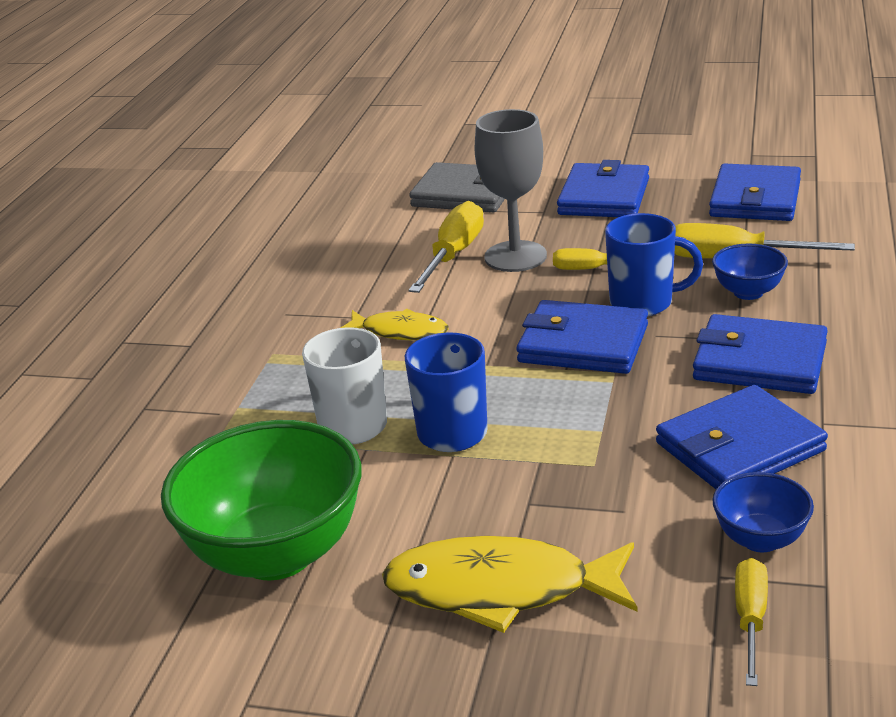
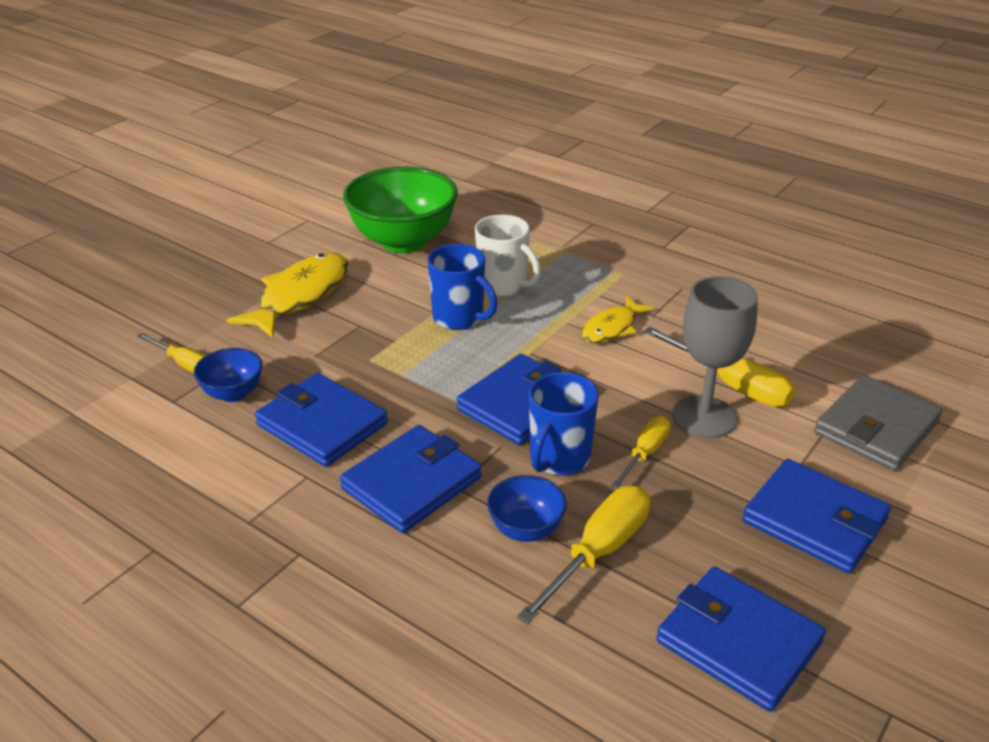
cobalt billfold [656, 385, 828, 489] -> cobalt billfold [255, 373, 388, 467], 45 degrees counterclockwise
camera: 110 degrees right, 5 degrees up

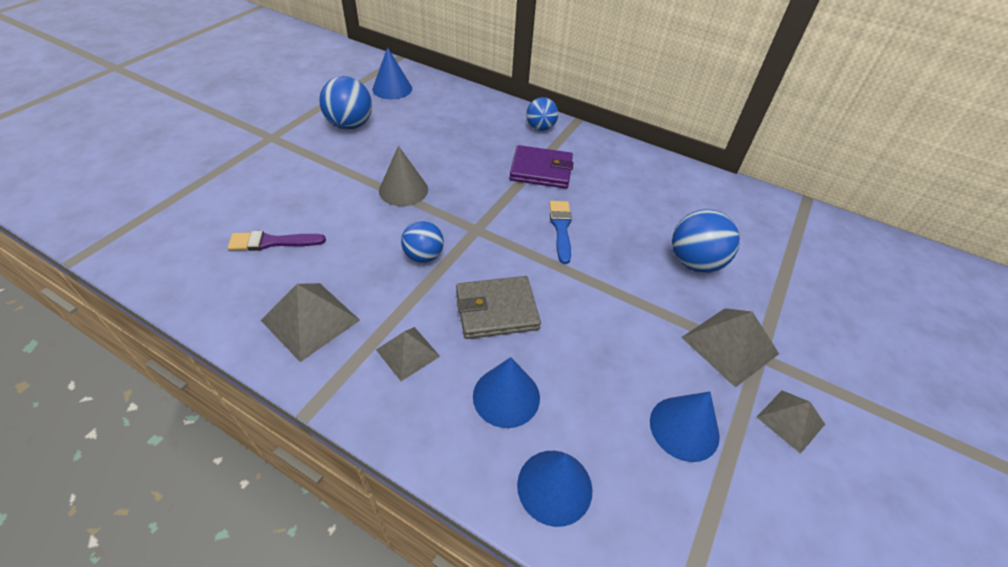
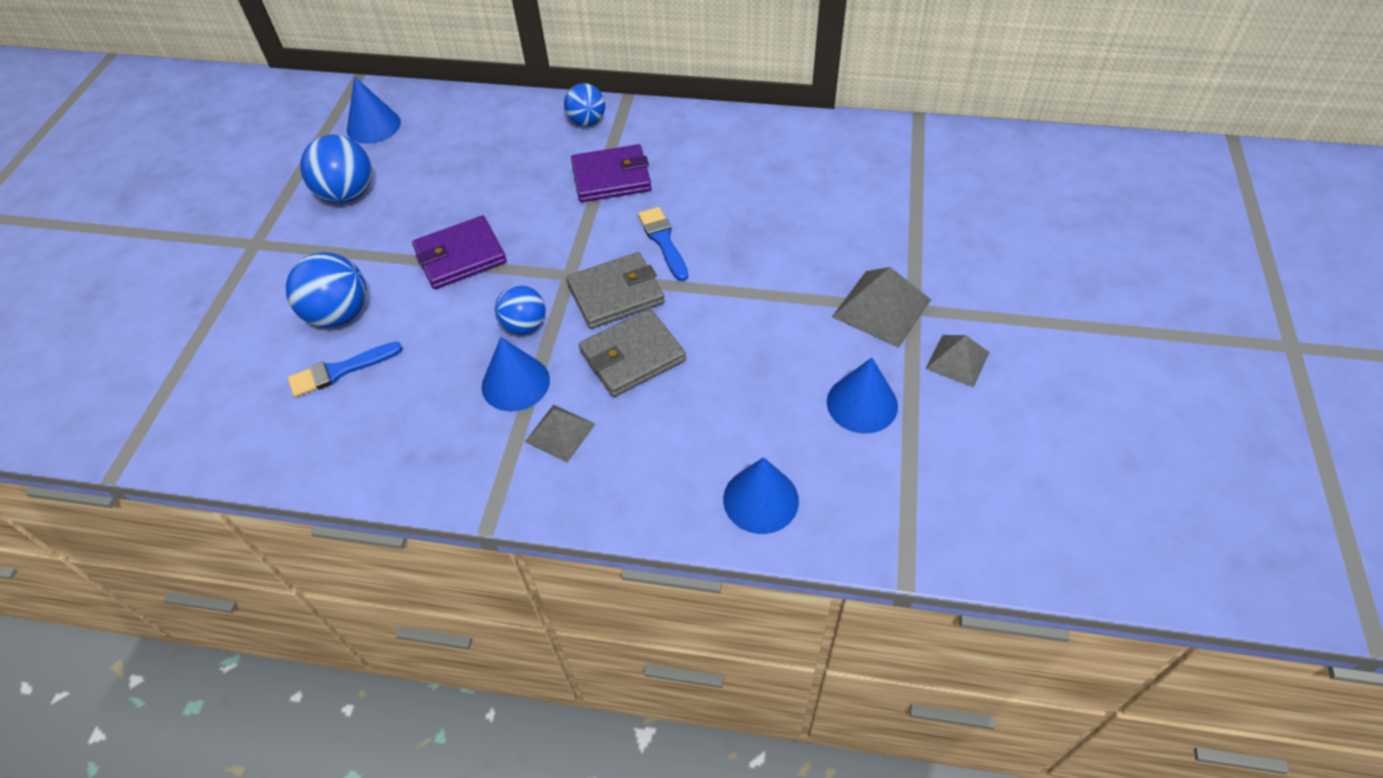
cobalt sphere [672, 209, 740, 273] -> cobalt sphere [286, 252, 366, 328], moved
royal purple brush [228, 231, 326, 251] -> cobalt brush [288, 342, 403, 398]
gray cone [379, 146, 428, 206] -> royal purple billfold [412, 216, 507, 289]
cobalt cone [473, 357, 540, 428] -> cobalt cone [482, 337, 550, 411], moved
none -> gray billfold [566, 252, 665, 329]
gray pyramid shape [261, 283, 360, 362] -> none
camera: 15 degrees left, 5 degrees up

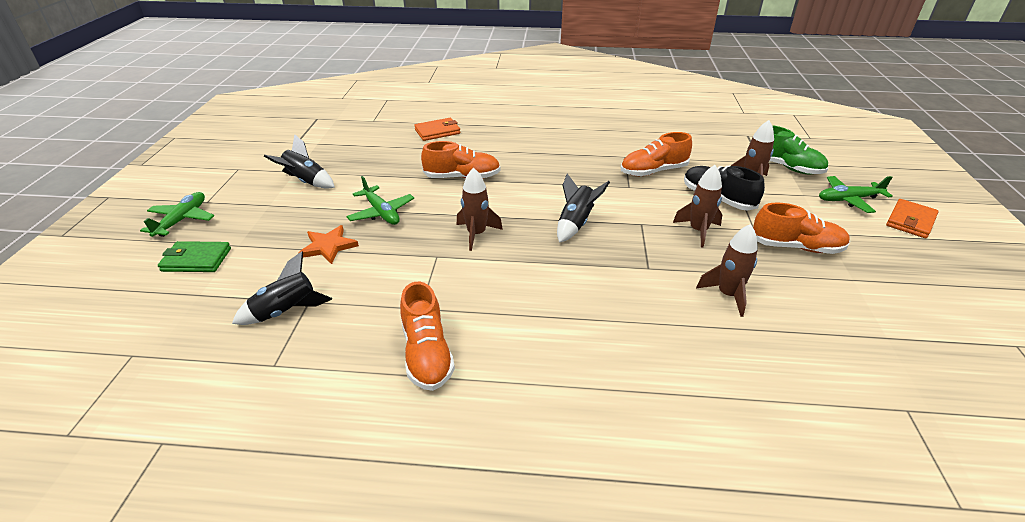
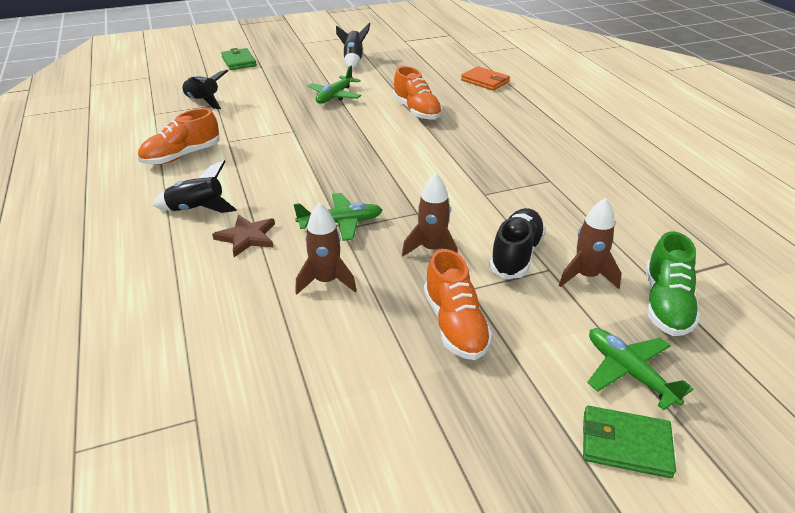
jet-black spaceship [557, 174, 610, 243] -> jet-black spaceship [153, 160, 237, 213], moved
none -> brown star [212, 214, 275, 257]
emerald plane [140, 192, 214, 237] -> emerald plane [294, 193, 382, 241], moved
bright orange billfold [886, 199, 939, 238] -> emerald billfold [583, 406, 676, 478]
bright orange star [298, 225, 359, 264] -> none
brown spaceship [457, 167, 503, 251] -> none
bright orange shoe [621, 132, 692, 176] -> none
camera: 65 degrees right, 0 degrees up

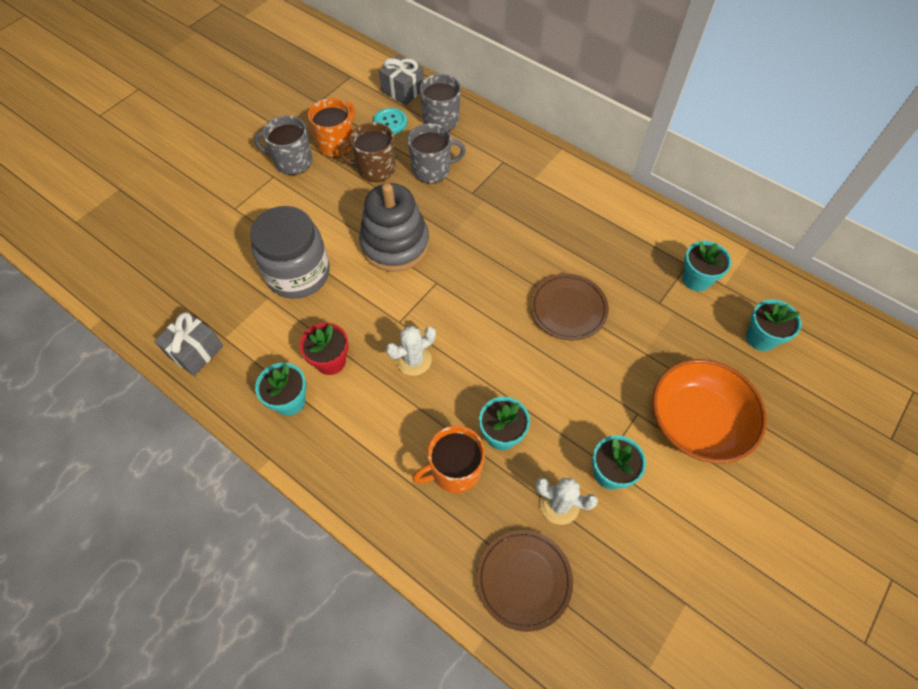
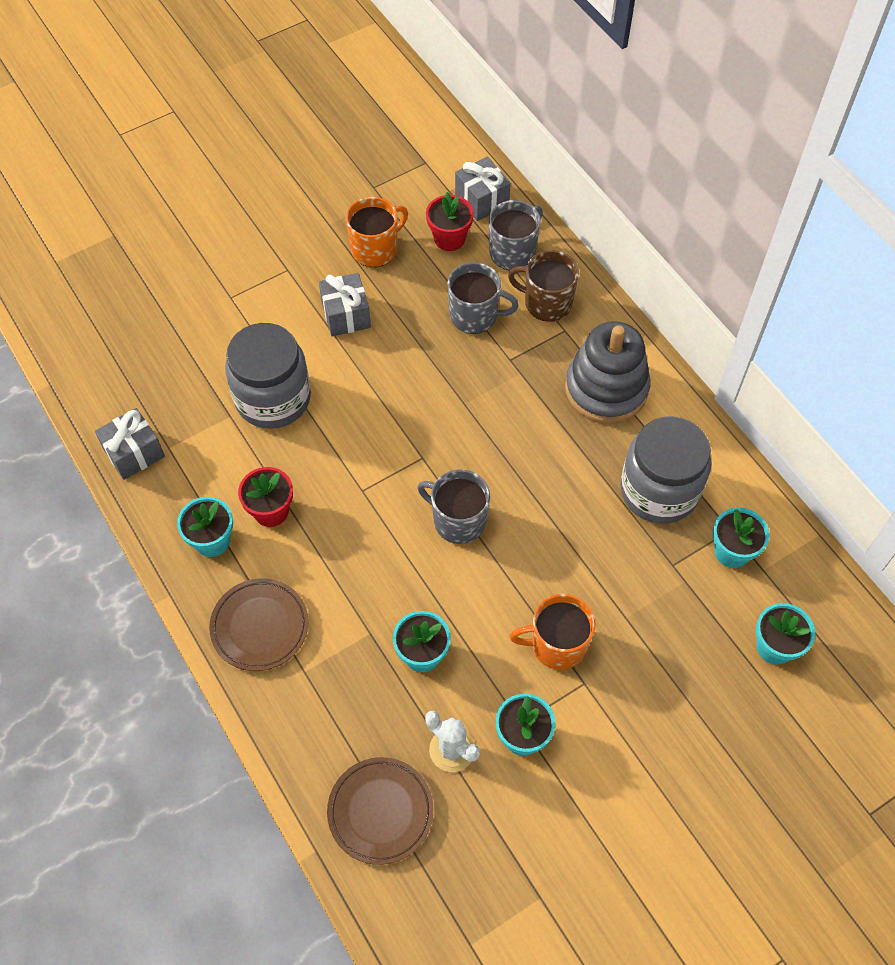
brown plate [530, 274, 609, 340] -> brown plate [209, 578, 309, 671], moved
none -> gray wrapped gift [319, 273, 371, 337]
gray coffee mug [254, 115, 312, 175] -> gray coffee mug [417, 469, 490, 544], moved
aqua sewing button [373, 108, 407, 134] -> red flower pot [426, 192, 474, 251]
brown coffee mug [338, 122, 396, 182] -> brown coffee mug [508, 250, 579, 322], moved
bright orange coffee mug [412, 425, 485, 493] -> bright orange coffee mug [510, 594, 595, 670], moved
gray ring stacker [359, 183, 430, 272] -> gray ring stacker [565, 321, 651, 424], moved
none -> gray jam jar [620, 416, 712, 524]
white cactus [386, 326, 436, 376] -> none
bright orange deep dish [652, 359, 767, 463] -> none
camera: 20 degrees right, 0 degrees up

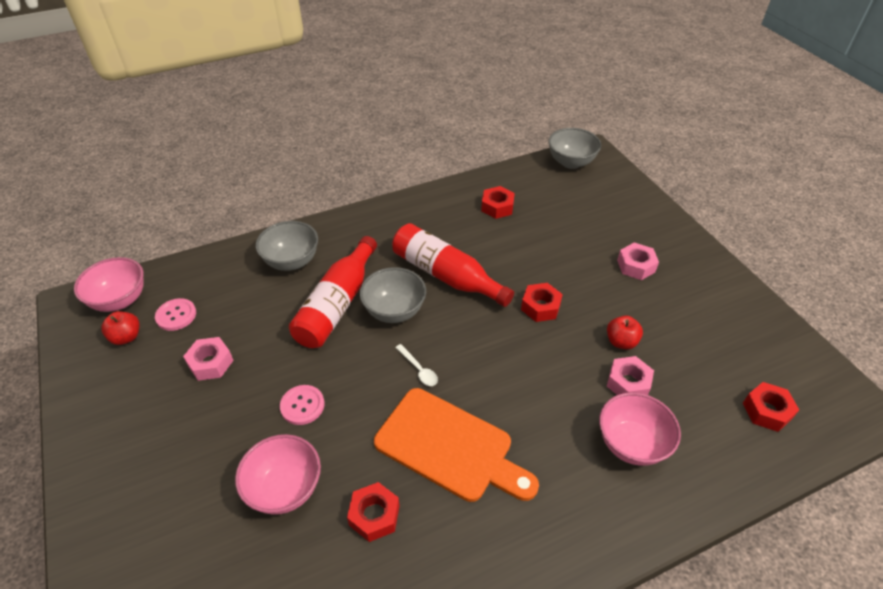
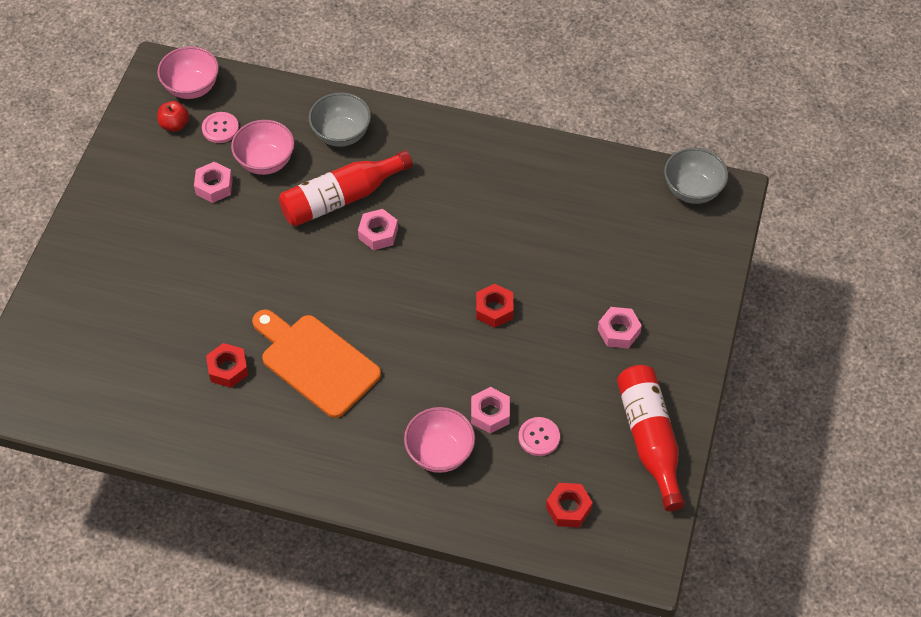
rose-pink deep dish [235, 434, 321, 515] -> rose-pink deep dish [231, 120, 295, 175], moved
bright orange cutting board [374, 388, 539, 502] -> bright orange cutting board [252, 309, 381, 418], 150 degrees clockwise
gray deep dish [360, 267, 426, 323] -> rose-pink hex nut [358, 209, 398, 250]
rose-pink sewing button [280, 385, 325, 425] -> rose-pink sewing button [518, 417, 560, 456], moved
red drink bottle [392, 223, 514, 307] -> red drink bottle [617, 365, 685, 512], moved
white spoon [395, 344, 438, 386] -> none
red hex nut [481, 186, 515, 219] -> none
red apple fruit [607, 316, 643, 350] -> none
camera: 40 degrees right, 10 degrees up

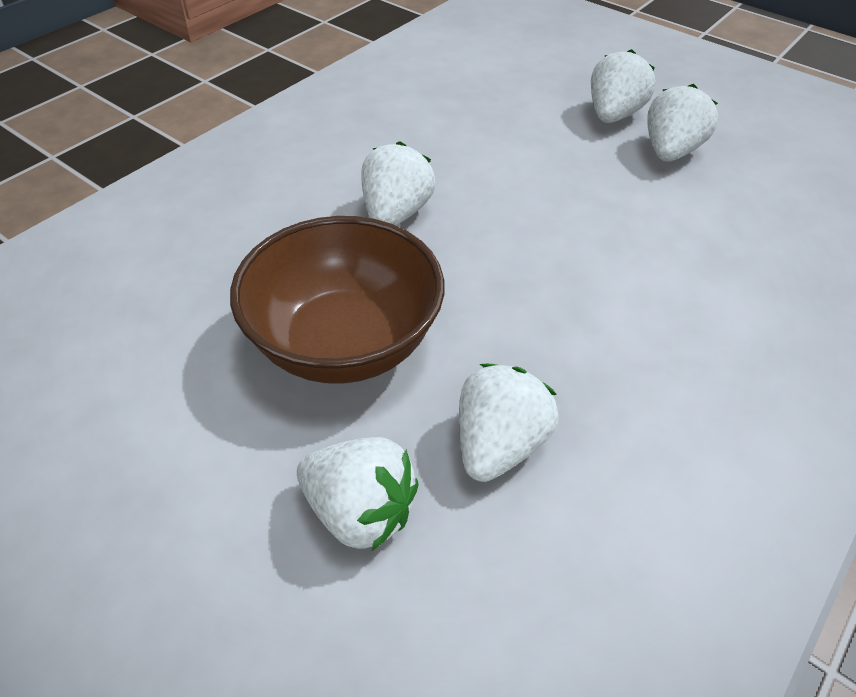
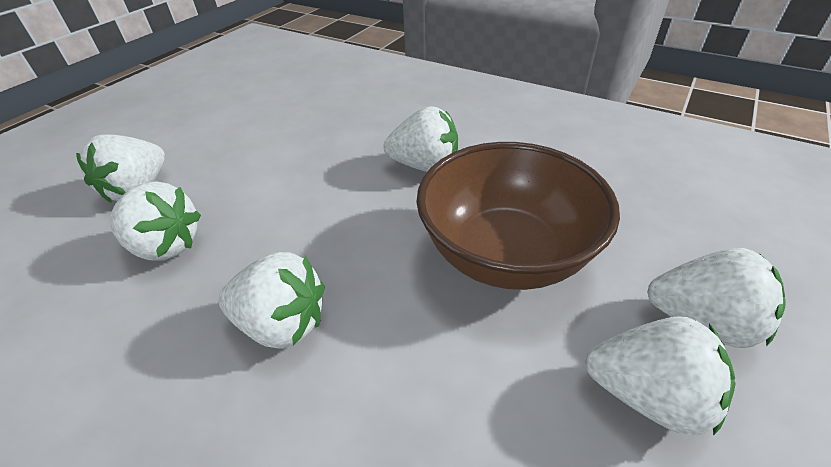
none -> white toy strawberry [218, 252, 324, 349]
brown deep dish [230, 216, 444, 384] -> brown deep dish [416, 142, 620, 290], moved
camera: 85 degrees right, 5 degrees down

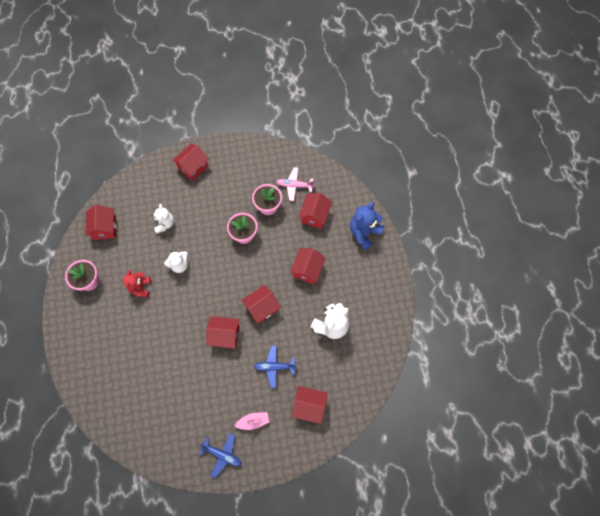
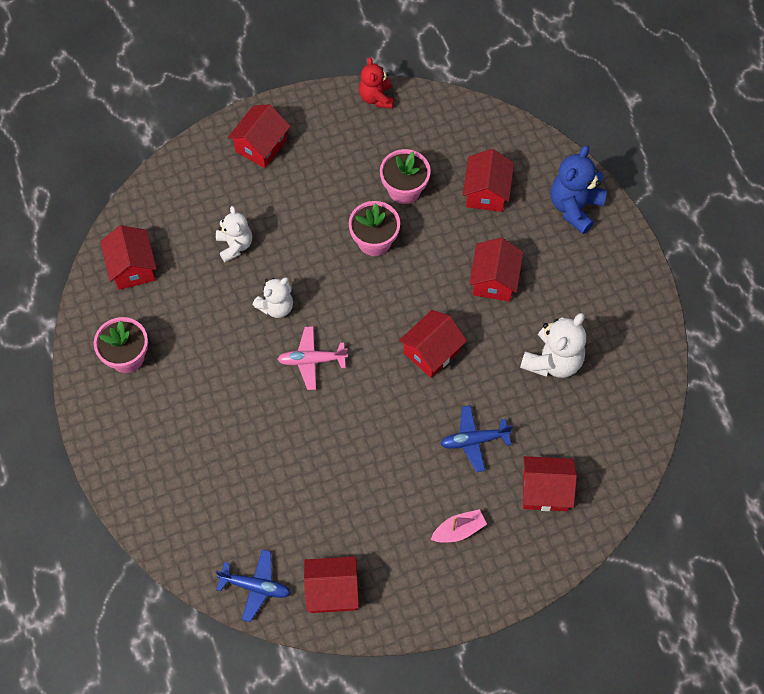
cobalt plane [199, 433, 242, 478] -> cobalt plane [216, 549, 291, 622], moved
rose-pink plane [276, 167, 314, 201] -> rose-pink plane [277, 326, 348, 390], moved
red house [206, 316, 240, 349] -> red house [304, 556, 359, 613], moved
red teddy bear [123, 270, 151, 298] -> red teddy bear [359, 57, 394, 109], moved
camera: 10 degrees left, 5 degrees down

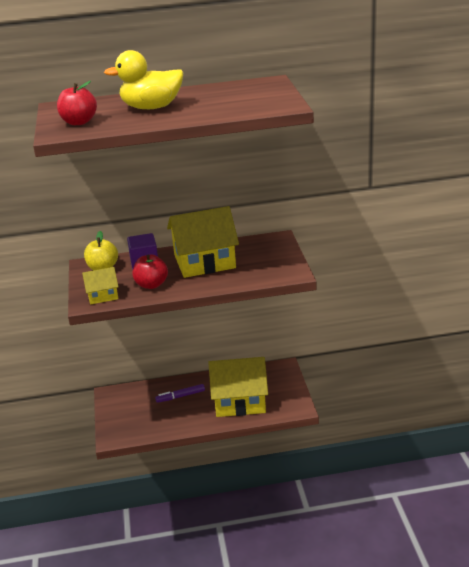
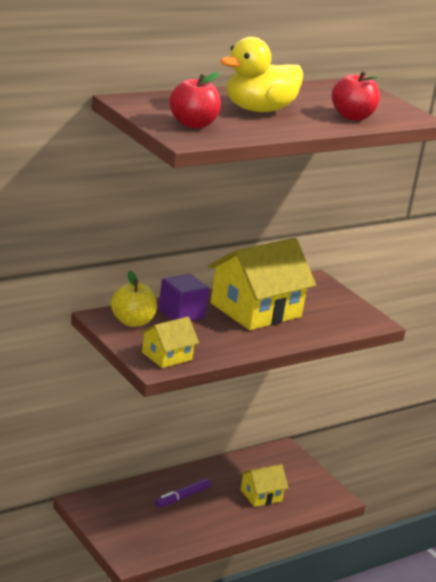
yellow house [208, 357, 268, 417] -> yellow house [240, 464, 289, 507], x0.51
red apple fruit [133, 255, 168, 289] -> red apple fruit [332, 71, 380, 121], moved
camera: 30 degrees left, 5 degrees down

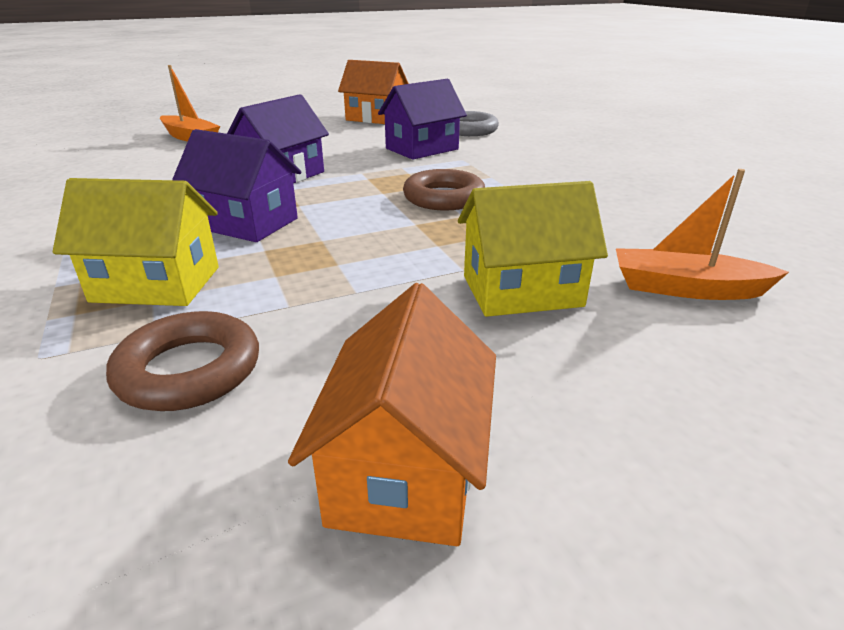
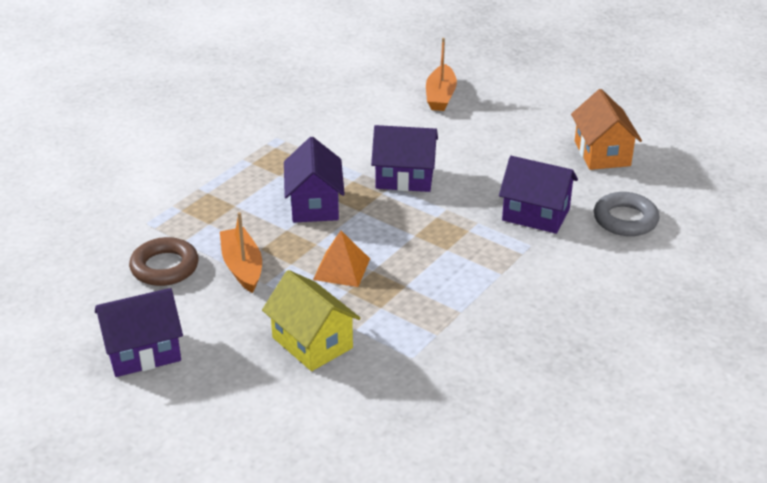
bright orange house [288, 283, 496, 546] -> royal purple house [95, 288, 183, 377]
bright orange toy boat [616, 169, 789, 300] -> bright orange toy boat [220, 212, 262, 293], moved
none -> bright orange pyramid shape [313, 231, 370, 287]
yellow house [53, 178, 219, 306] -> none
brown hoop [403, 169, 485, 211] -> none
camera: 60 degrees right, 5 degrees up

